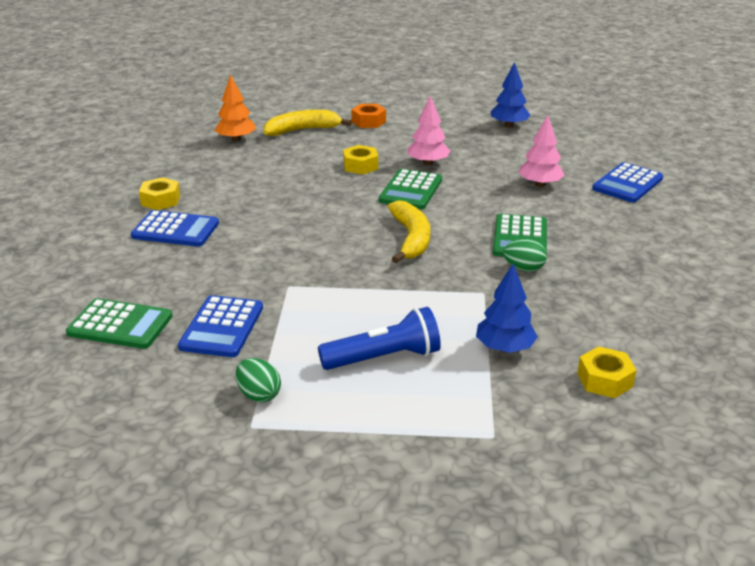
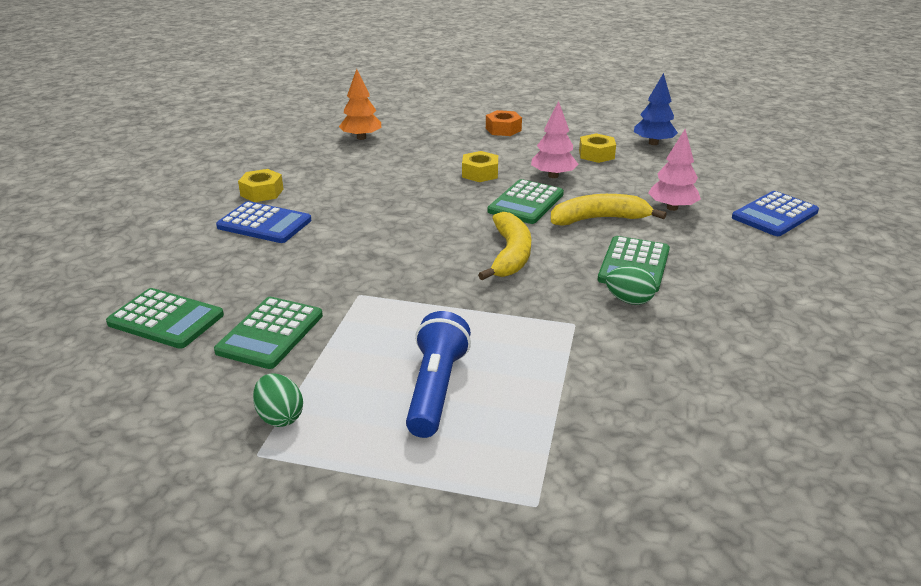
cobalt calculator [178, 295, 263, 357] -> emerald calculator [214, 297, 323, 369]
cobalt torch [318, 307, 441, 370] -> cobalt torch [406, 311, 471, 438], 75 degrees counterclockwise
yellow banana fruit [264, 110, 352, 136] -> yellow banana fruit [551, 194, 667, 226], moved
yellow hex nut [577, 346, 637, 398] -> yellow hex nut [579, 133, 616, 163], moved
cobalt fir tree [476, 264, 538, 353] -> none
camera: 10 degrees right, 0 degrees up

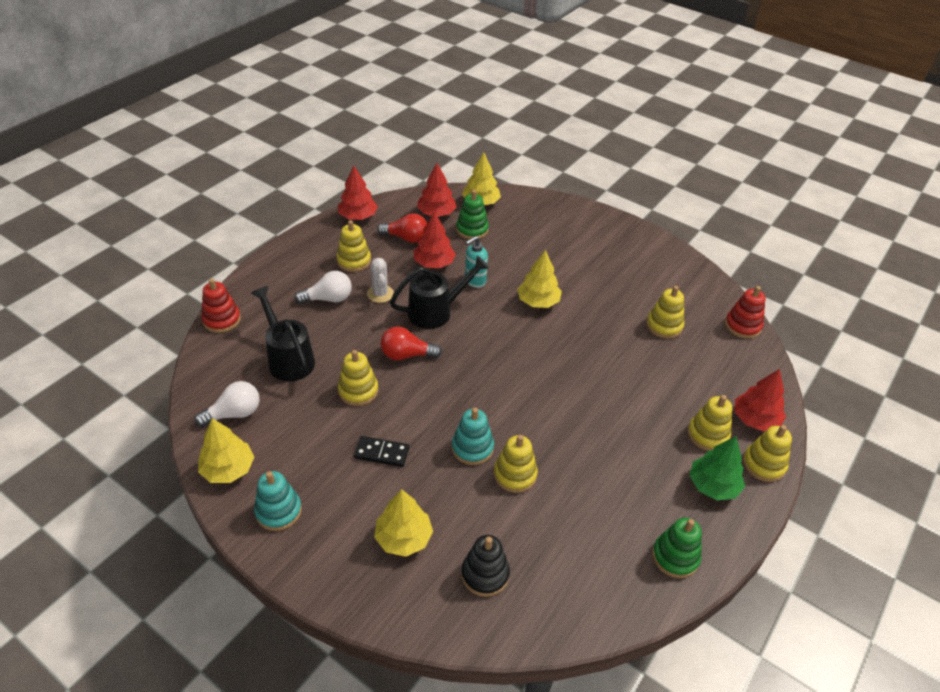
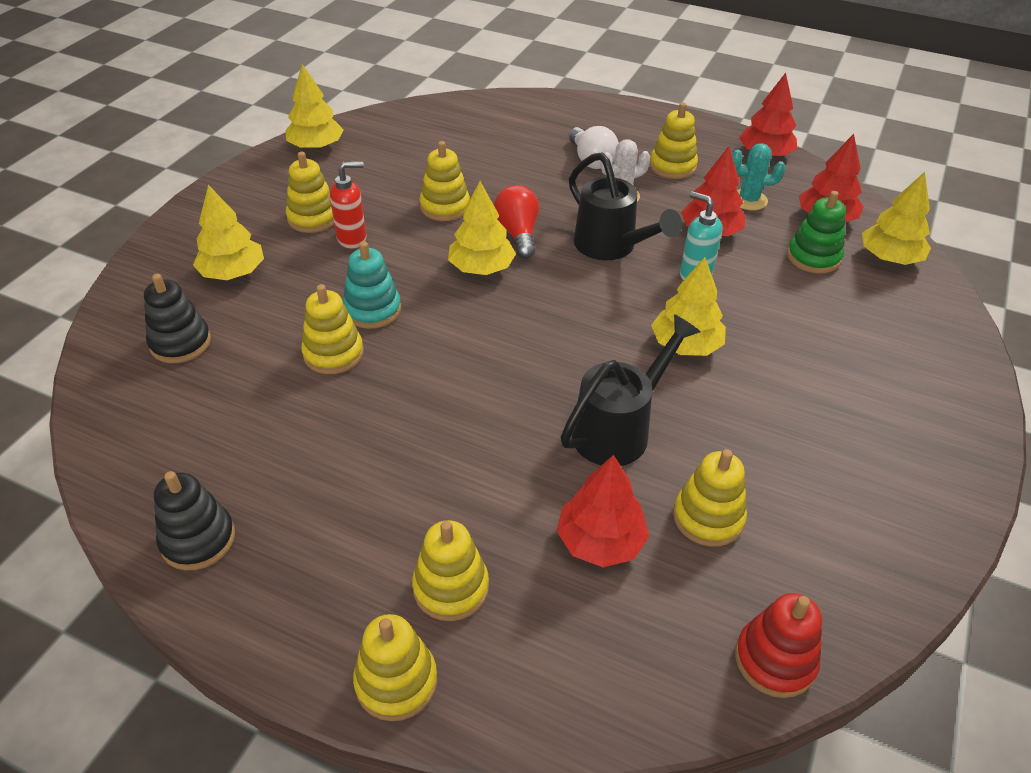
emerald ring stacker [652, 518, 702, 578] -> jet-black ring stacker [154, 471, 235, 570]
none -> yellow ring stacker [286, 152, 334, 233]
jet-black domino piece [354, 436, 409, 467] -> red soap dispenser [330, 161, 366, 249]
none -> yellow fir tree [448, 181, 516, 275]
red fir tree [735, 369, 786, 431] -> red fir tree [557, 455, 649, 567], moved
jet-black sprinkling can [251, 286, 315, 381] -> jet-black sprinkling can [561, 314, 701, 466], moved
red lightbulb [377, 213, 427, 243] -> aqua cactus [732, 143, 786, 210]
white lightbulb [194, 381, 260, 427] -> none
red ring stacker [201, 279, 241, 333] -> none
aqua ring stacker [254, 471, 302, 531] -> none
emerald fir tree [689, 436, 745, 500] -> none
camera: 80 degrees right, 0 degrees up

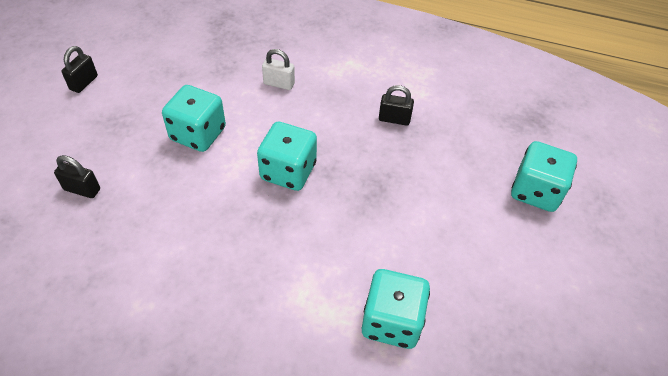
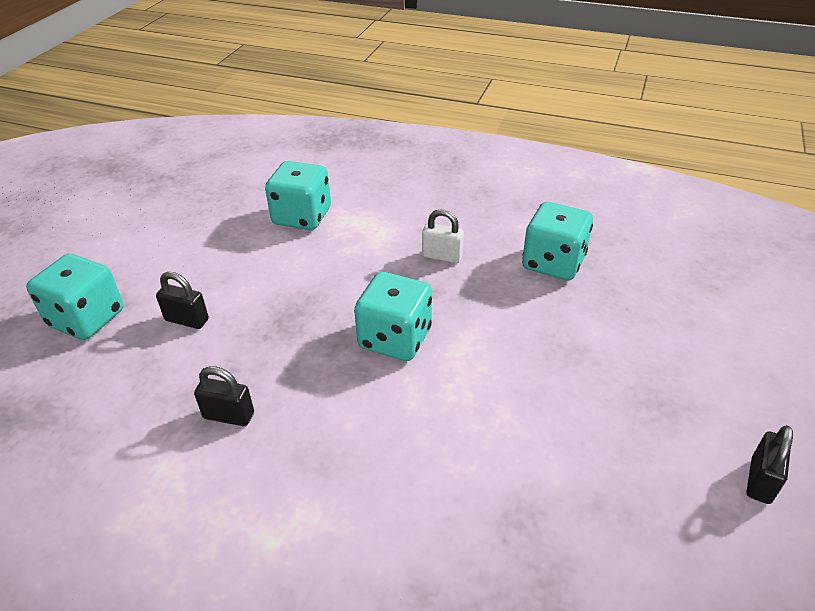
jet-black small lock [54, 155, 100, 198] -> jet-black small lock [156, 272, 209, 329], moved
white small lock [262, 49, 295, 90] -> white small lock [422, 209, 464, 263], moved
aqua dice [162, 85, 226, 152] -> aqua dice [522, 202, 593, 280], moved
camera: 175 degrees left, 10 degrees down

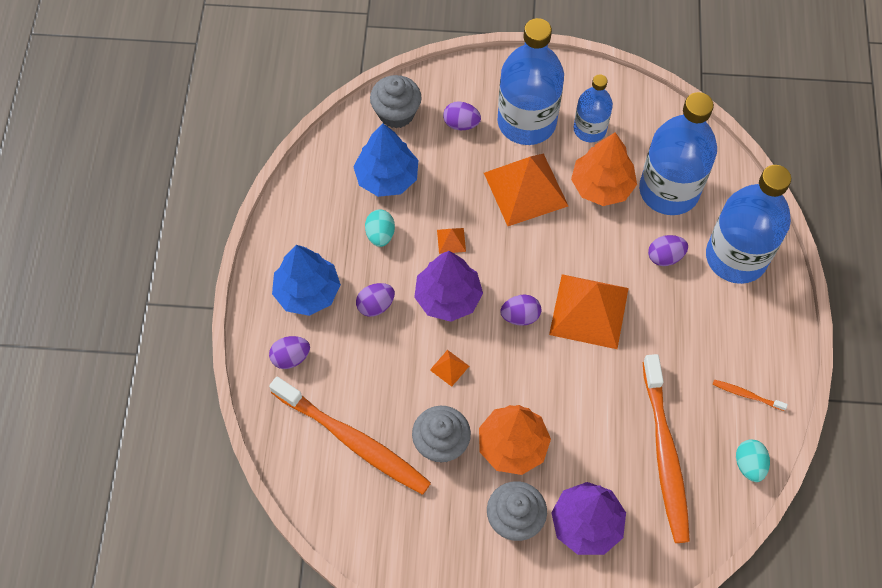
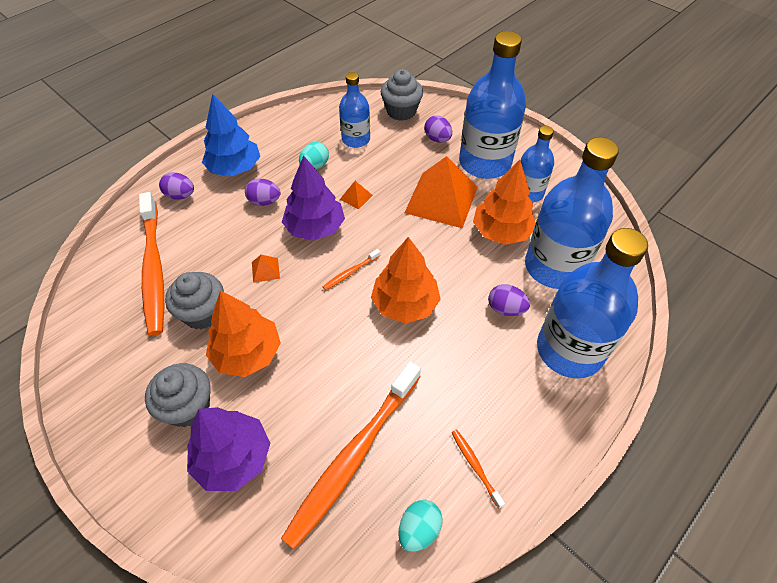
royal purple toy egg [500, 294, 541, 326] -> bright orange tooth brush [323, 249, 380, 290]
cobalt fir tree [353, 123, 418, 197] -> cobalt drink bottle [339, 72, 370, 148]
bright orange pyramid shape [549, 274, 629, 349] -> bright orange fir tree [371, 237, 441, 324]
camera: 40 degrees right, 10 degrees down

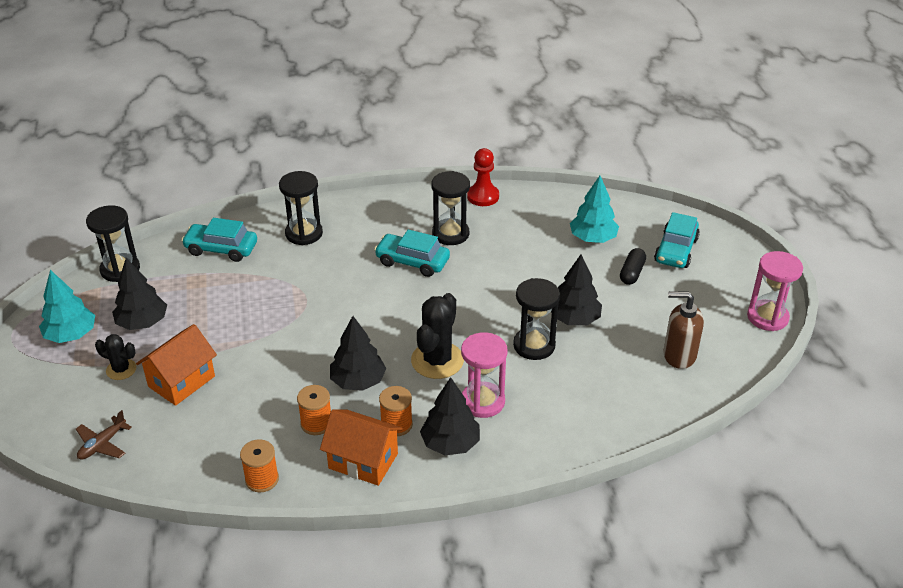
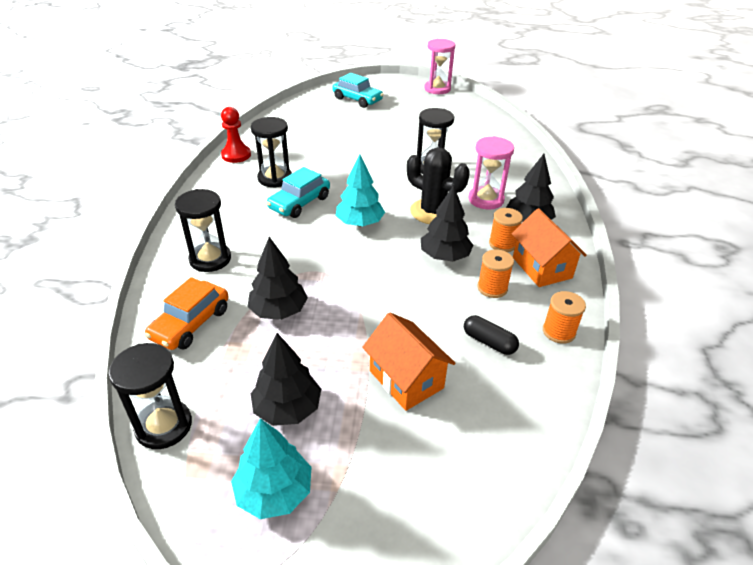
aqua toy car [181, 218, 257, 262] -> bright orange toy car [144, 277, 228, 350]
jet-black fir tree [551, 254, 602, 325] -> jet-black fir tree [248, 237, 308, 320], moved
aqua fir tree [570, 176, 619, 243] -> aqua fir tree [335, 154, 385, 226], moved
jet-black pill [620, 248, 646, 285] -> jet-black pill [464, 315, 519, 355], moved
bright orange house [320, 410, 403, 486] -> bright orange house [511, 208, 587, 287], 60 degrees counterclockwise
brown plane [76, 410, 132, 460] -> none
jet-black cactus [95, 334, 137, 380] -> none
brown soap dispenser [663, 291, 704, 369] -> none
camera: 75 degrees left, 0 degrees up

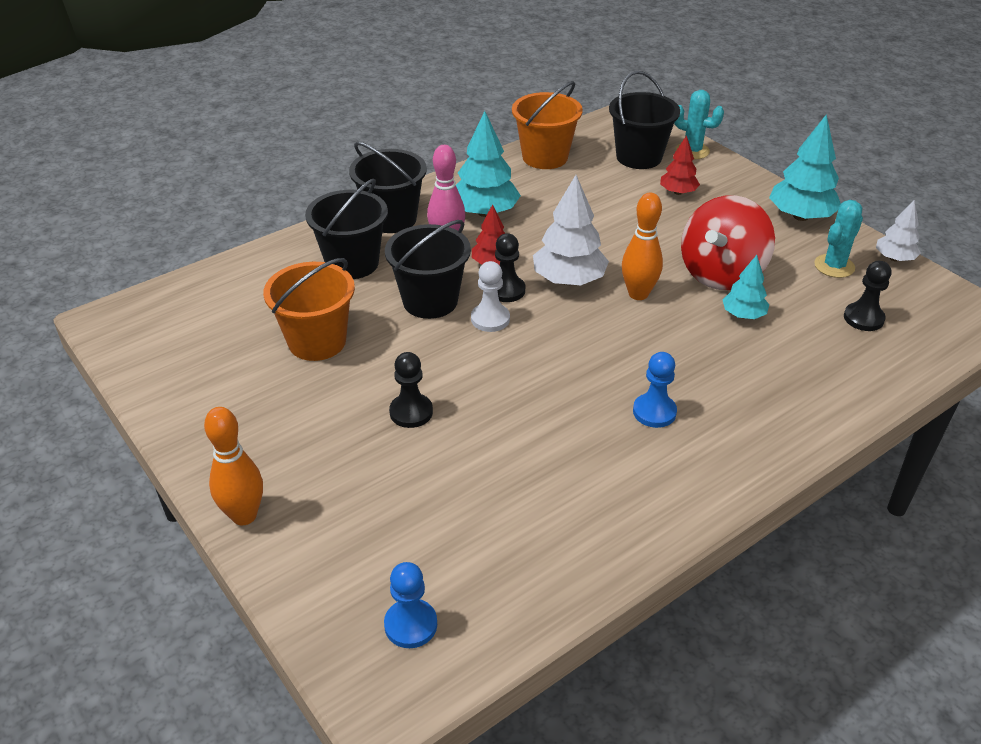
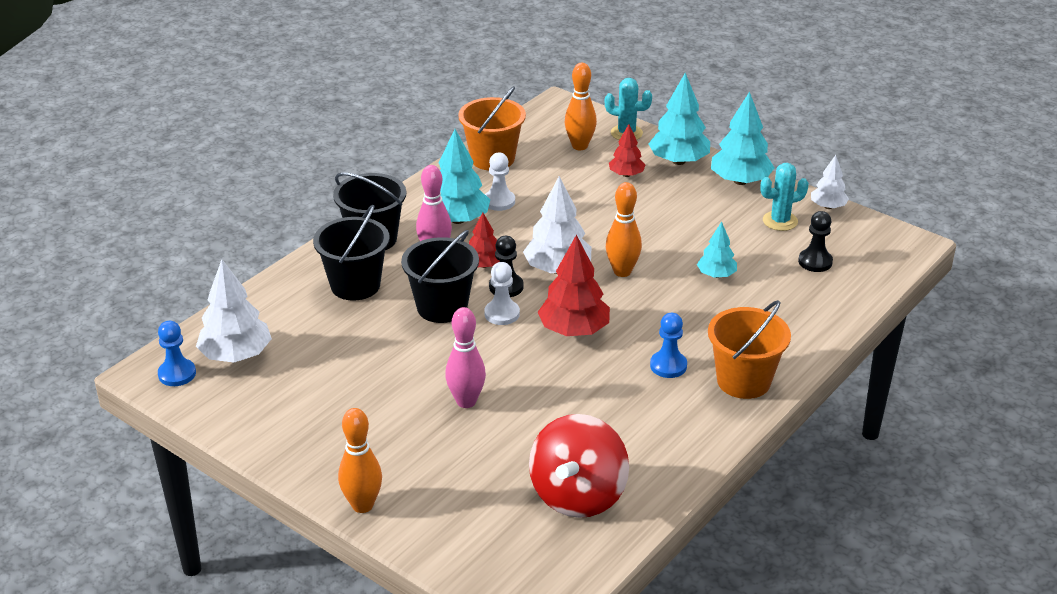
cobalt chess pawn [384, 562, 437, 648] -> cobalt chess pawn [158, 321, 196, 386], moved
none -> white fir tree [196, 259, 272, 363]
jet-black chess pawn [389, 352, 433, 428] -> rose-pink tenpin [445, 307, 486, 408]
none -> white chess pawn [485, 153, 515, 211]
red spinning top [681, 195, 775, 290] -> red spinning top [529, 414, 629, 518], moved
none -> red fir tree [538, 235, 610, 336]
jet-black sand bucket [609, 71, 680, 169] -> bright orange tenpin [565, 63, 597, 150]
none -> aqua fir tree [648, 73, 710, 165]
bright orange sand bucket [263, 258, 355, 361] -> bright orange sand bucket [708, 300, 791, 399], moved
aqua cactus [814, 200, 863, 278] -> aqua cactus [760, 163, 809, 231], 45 degrees clockwise
camera: 15 degrees left, 5 degrees down

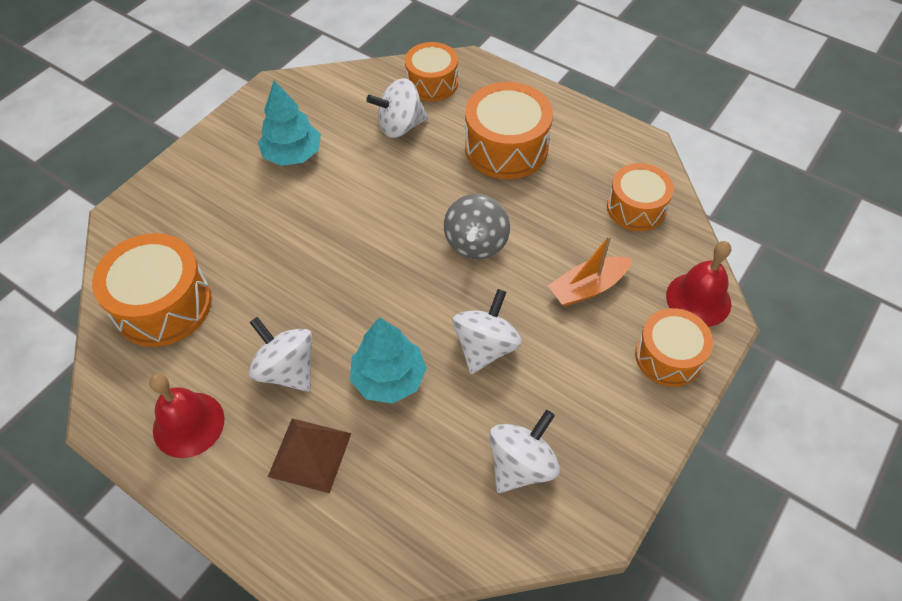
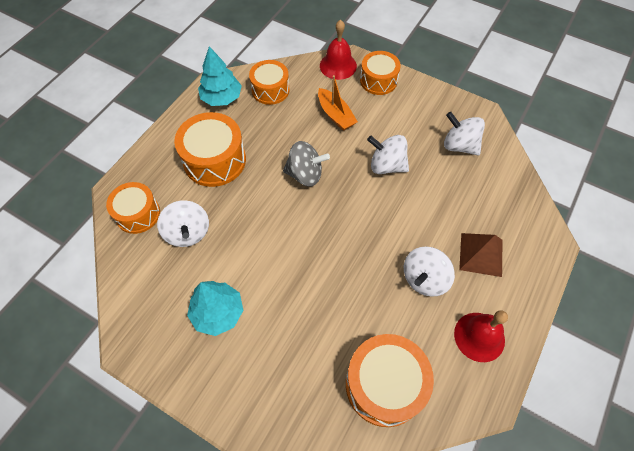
aqua fir tree [350, 317, 427, 404] -> aqua fir tree [198, 46, 242, 106], moved
camera: 95 degrees left, 5 degrees up

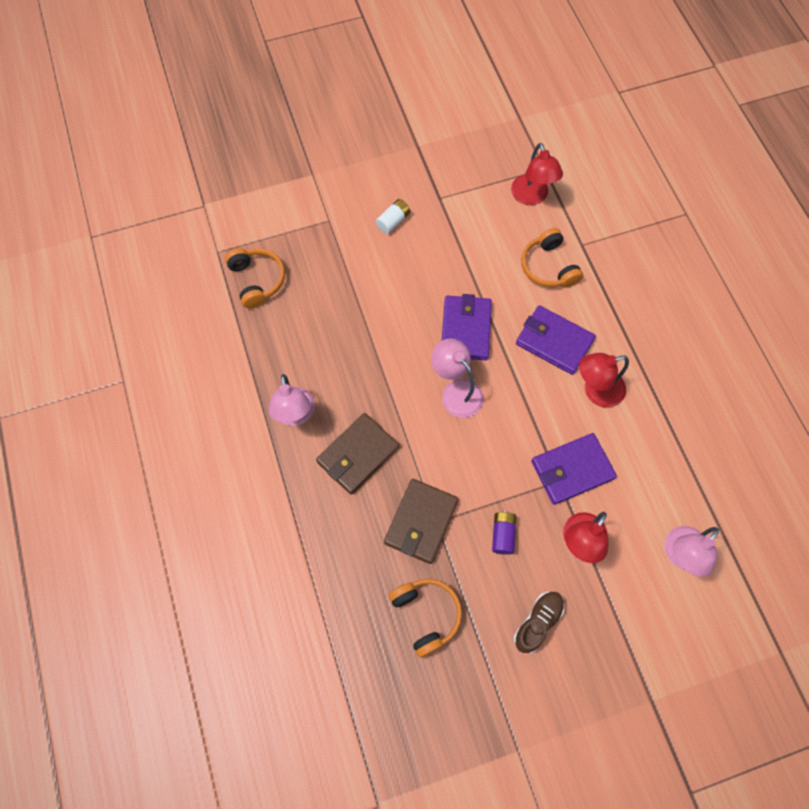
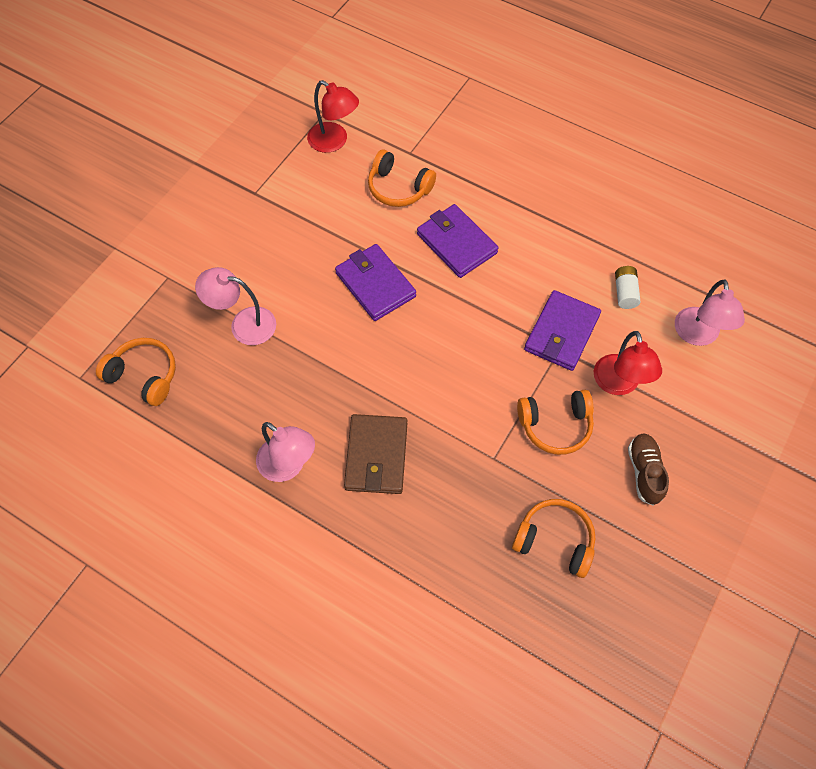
rose-pink desk lamp [431, 339, 484, 418] -> rose-pink desk lamp [195, 267, 276, 345], moved
royal purple billfold [516, 305, 596, 375] -> royal purple billfold [417, 204, 498, 278], 60 degrees clockwise
royal purple power cell [492, 511, 516, 555] -> bright orange over-ear headphones [517, 390, 594, 455]
white power cell [376, 199, 410, 234] -> white power cell [615, 266, 640, 309], moved
brown billfold [384, 479, 459, 564] -> none
red desk lamp [579, 353, 629, 408] -> none
camera: 40 degrees left, 5 degrees down

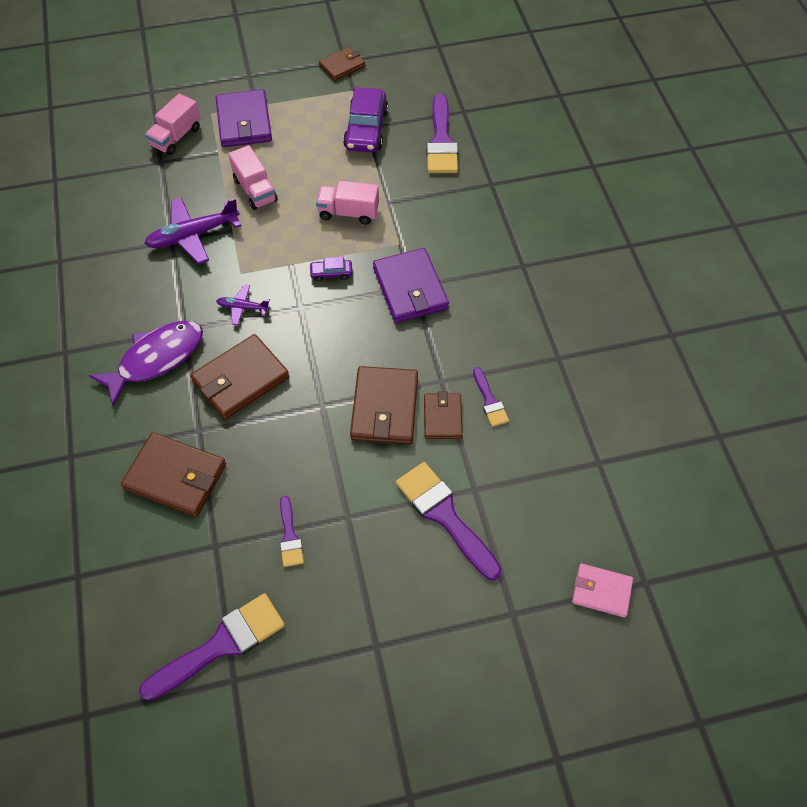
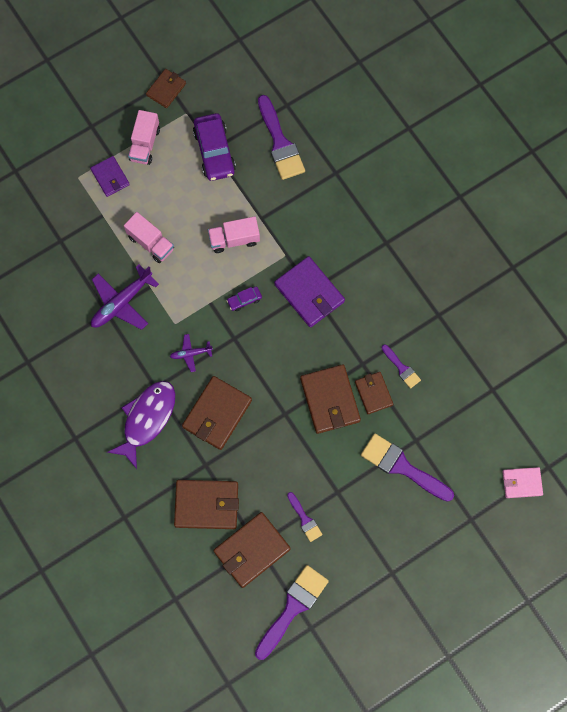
royal purple billfold [216, 89, 272, 147] -> royal purple billfold [90, 156, 130, 197], x0.60
rose-pink lorry [145, 93, 200, 155] -> rose-pink lorry [128, 110, 160, 165], moved
none -> brown billfold [213, 512, 291, 588]
camera: 20 degrees left, 15 degrees up

